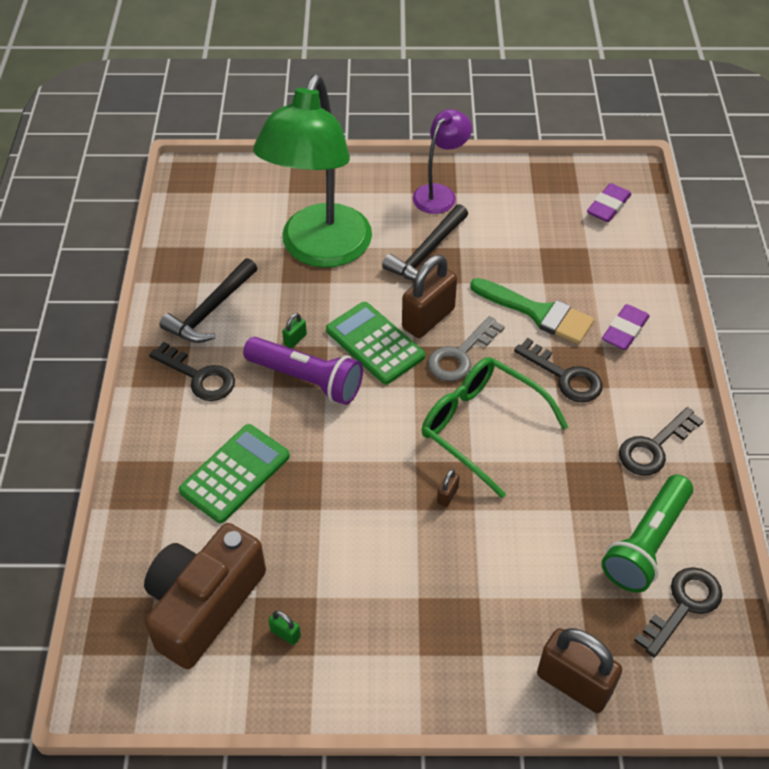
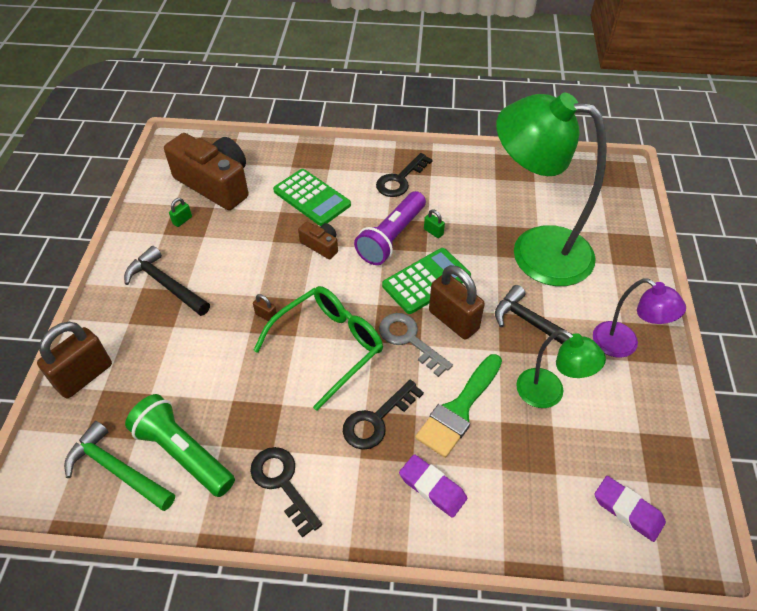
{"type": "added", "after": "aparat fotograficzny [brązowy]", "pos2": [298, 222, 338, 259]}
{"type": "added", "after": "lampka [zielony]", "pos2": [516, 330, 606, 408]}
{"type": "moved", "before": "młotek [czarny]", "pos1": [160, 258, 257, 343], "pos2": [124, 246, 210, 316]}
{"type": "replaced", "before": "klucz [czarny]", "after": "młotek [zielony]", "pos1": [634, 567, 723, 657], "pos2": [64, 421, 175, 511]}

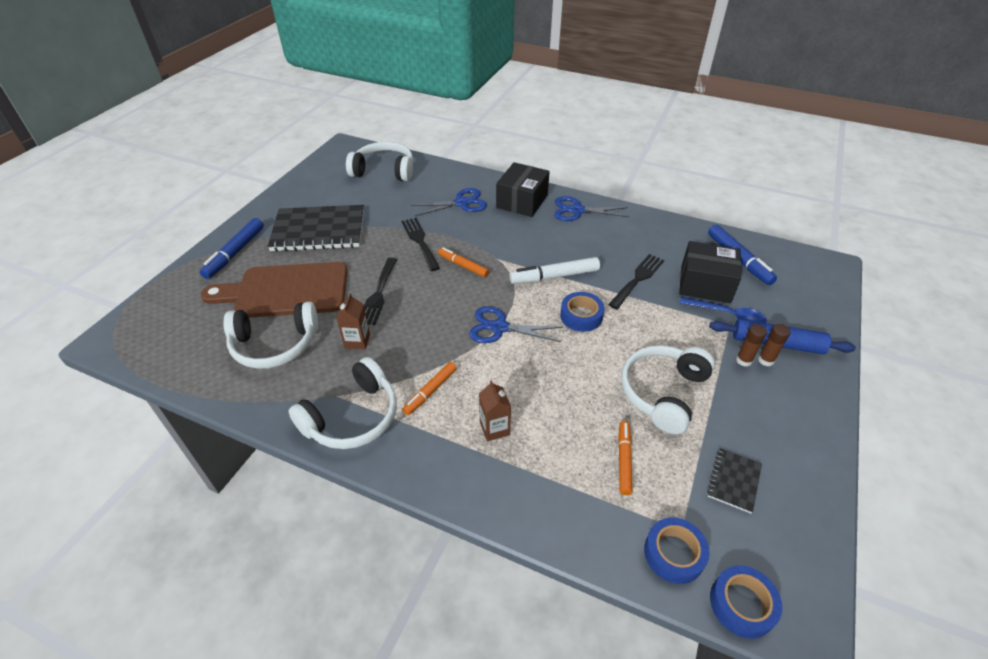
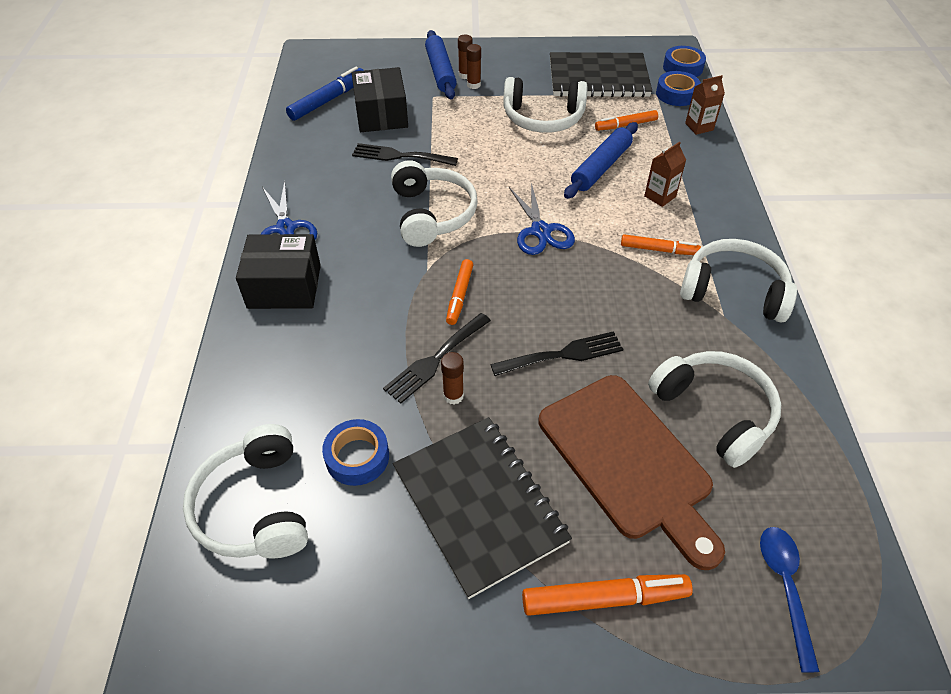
{"type": "removed", "before": "nożyczki [niebieski]", "pos1": [411, 188, 487, 216]}
{"type": "added", "after": "klej w sztyfcie [brązowy]", "pos2": [441, 352, 464, 404]}
{"type": "added", "after": "wałek do ciasta [niebieski]", "pos2": [564, 122, 638, 199]}
{"type": "moved", "before": "karton mleka [brązowy]", "pos1": [336, 293, 370, 350], "pos2": [685, 75, 725, 135]}
{"type": "moved", "before": "taśma klejąca [niebieski]", "pos1": [560, 292, 605, 332], "pos2": [322, 419, 389, 486]}
{"type": "moved", "before": "łyżka [niebieski]", "pos1": [680, 297, 767, 323], "pos2": [760, 527, 820, 673]}
{"type": "replaced", "before": "flamaster [biały]", "after": "słuchawki [biały]", "pos1": [509, 257, 600, 284], "pos2": [391, 160, 478, 247]}
{"type": "recoloured", "before": "flamaster [niebieski]", "after": "flamaster [pomarańczowy]", "pos1": [200, 218, 264, 279], "pos2": [522, 574, 693, 616]}
{"type": "resized", "before": "zeszyt [czarny]", "pos1": [707, 448, 762, 513], "pos2": [550, 52, 652, 97], "scale": 2.2}

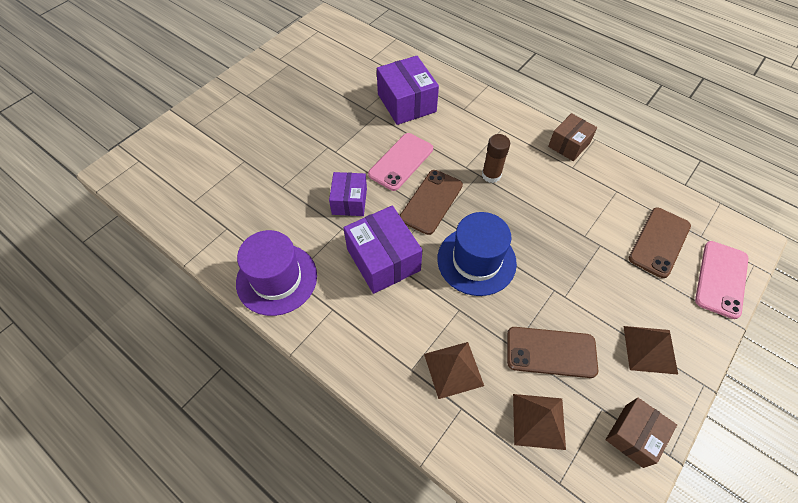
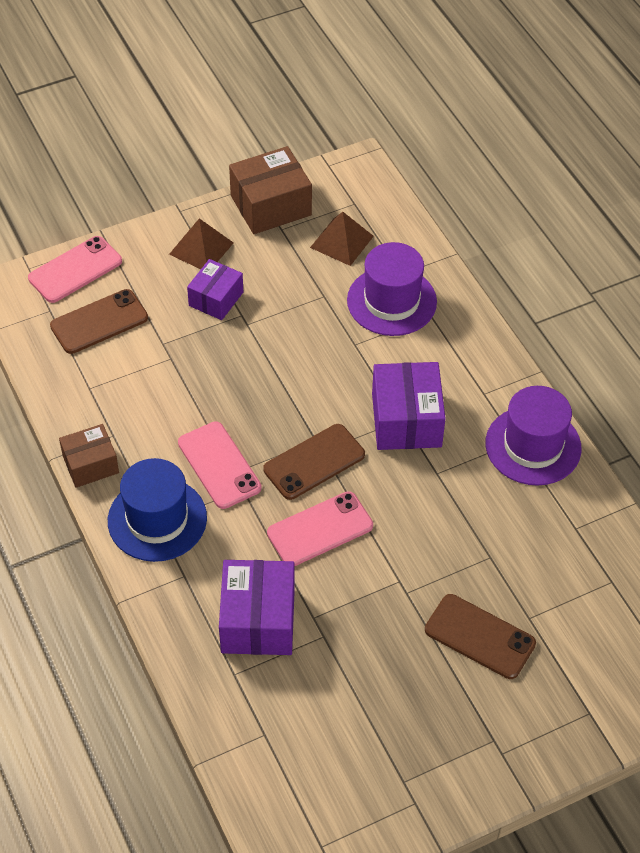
{"type": "moved", "before": "pudełko [fioletowy]", "pos1": [329, 172, 367, 216], "pos2": [187, 259, 243, 320]}
{"type": "moved", "before": "kapelusz [niebieski]", "pos1": [437, 212, 517, 296], "pos2": [108, 458, 207, 562]}
{"type": "moved", "before": "telefon [brązowy]", "pos1": [507, 327, 598, 378], "pos2": [425, 594, 536, 679]}
{"type": "replaced", "before": "piramida [brązowy]", "after": "kapelusz [fioletowy]", "pos1": [424, 342, 484, 399], "pos2": [347, 242, 437, 336]}
{"type": "replaced", "before": "klej w sztyfcie [brązowy]", "after": "telefon [różowy]", "pos1": [482, 134, 510, 183], "pos2": [178, 421, 262, 509]}
{"type": "resized", "before": "pudełko [brązowy]", "pos1": [606, 398, 677, 468], "pos2": [229, 146, 312, 234], "scale": 1.57}

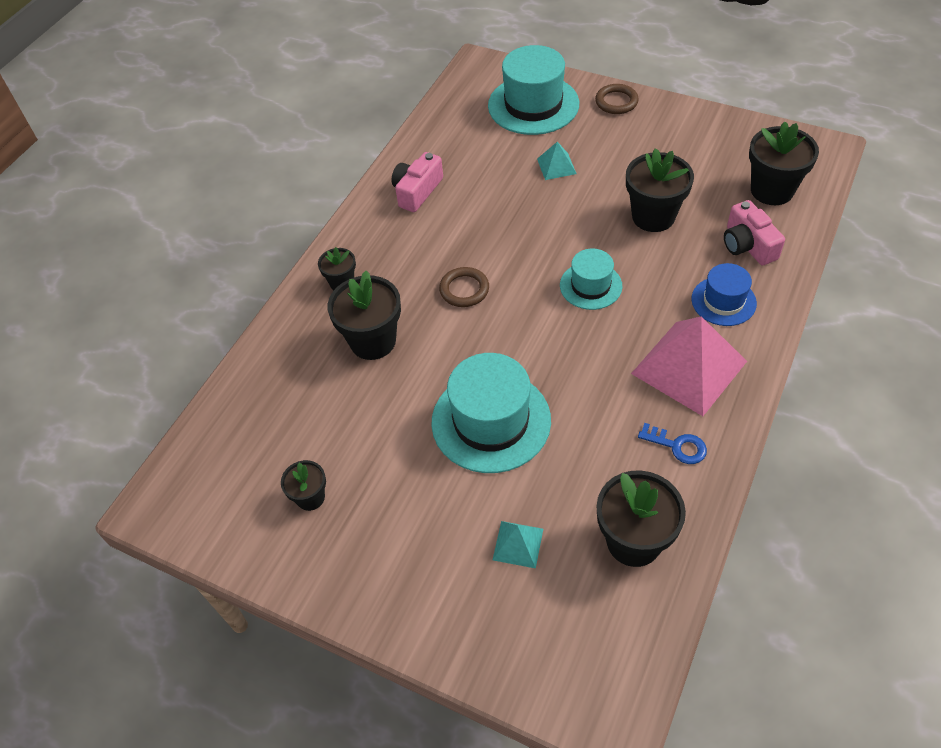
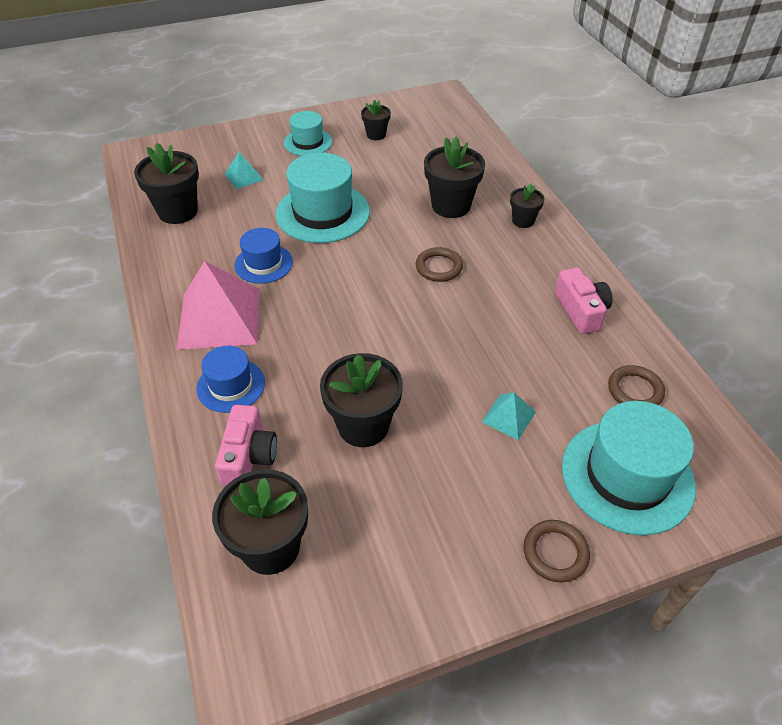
{"type": "removed", "before": "klucz [niebieski]", "pos1": [638, 423, 707, 464]}
{"type": "added", "after": "kapelusz [niebieski]", "pos2": [234, 228, 293, 284]}
{"type": "added", "after": "pierścień [brązowy]", "pos2": [608, 365, 665, 405]}
{"type": "moved", "before": "kapelusz [turkusowy]", "pos1": [560, 249, 623, 310], "pos2": [284, 111, 332, 156]}
{"type": "turned", "before": "aparat fotograficzny [różowy]", "pos1": [724, 200, 785, 266], "pos2": [215, 405, 277, 486], "turn": 75}

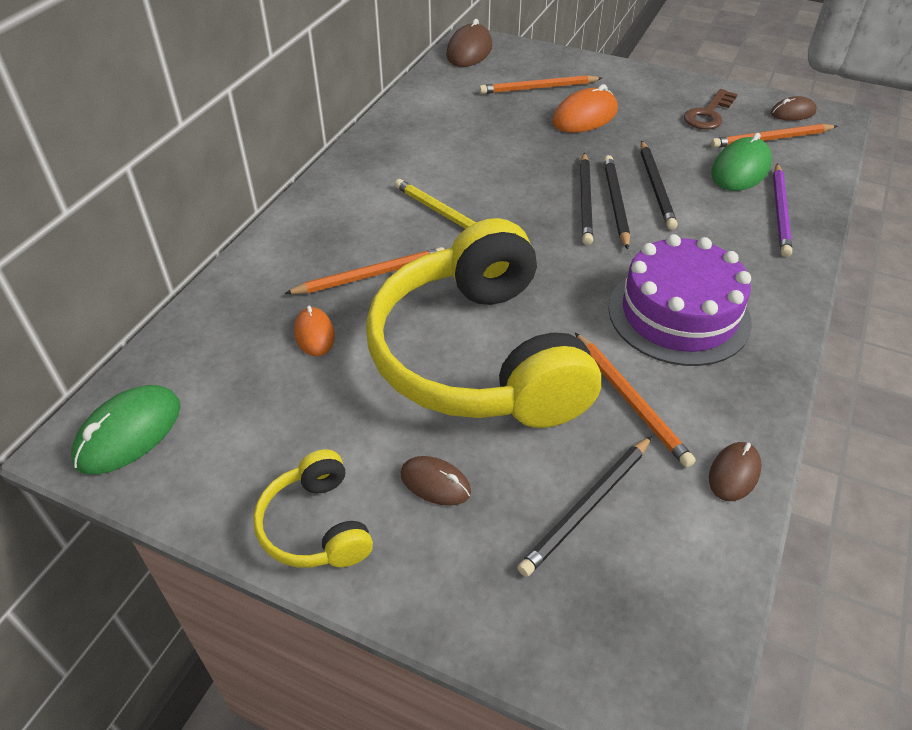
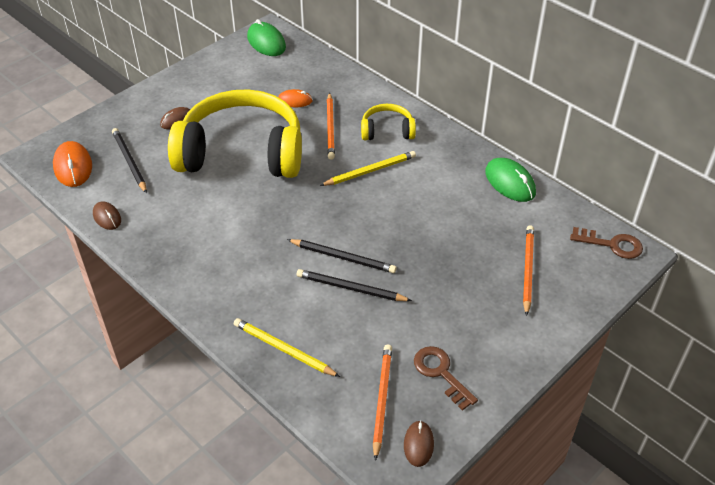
{"type": "removed", "before": "ołówek [pomarańczowy]", "pos1": [575, 333, 696, 468]}
{"type": "removed", "before": "ołówek [czarny]", "pos1": [580, 153, 593, 245]}
{"type": "removed", "before": "tort [fioletowy]", "pos1": [608, 234, 752, 366]}
{"type": "moved", "before": "słuchawki [żółty]", "pos1": [253, 449, 373, 567], "pos2": [361, 104, 416, 140]}
{"type": "moved", "before": "myszka [pomarańczowy]", "pos1": [552, 84, 618, 133], "pos2": [53, 141, 92, 187]}
{"type": "moved", "before": "myszka [zielony]", "pos1": [711, 133, 772, 191], "pos2": [485, 158, 536, 202]}
{"type": "replaced", "before": "myszka [brązowy]", "after": "klucz [brązowy]", "pos1": [446, 19, 492, 67], "pos2": [570, 227, 643, 259]}
{"type": "recoloured", "before": "ołówek [fioletowy]", "after": "ołówek [żółty]", "pos1": [773, 163, 792, 257], "pos2": [234, 318, 340, 377]}

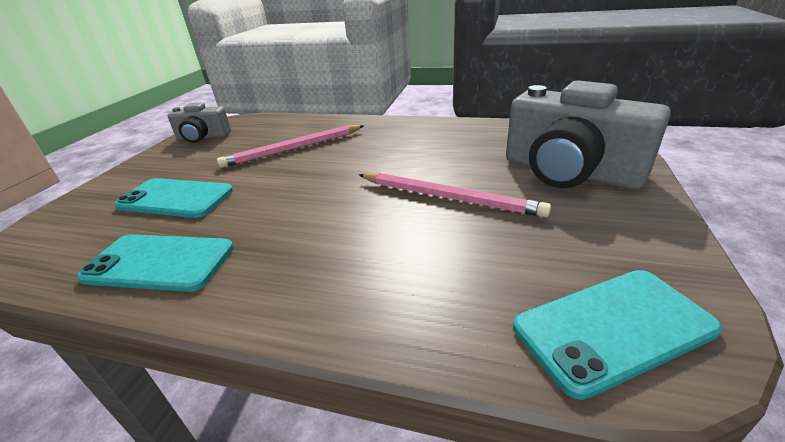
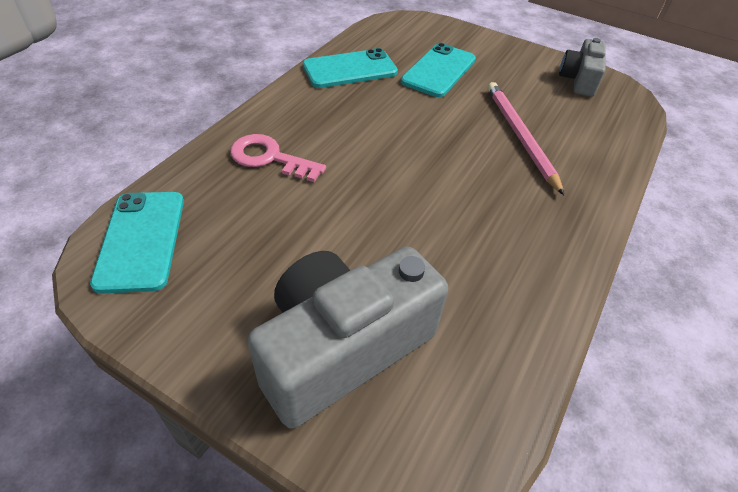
{"type": "removed", "before": "ołówek [różowy]", "pos1": [359, 173, 551, 218]}
{"type": "added", "after": "klucz [różowy]", "pos2": [230, 134, 326, 182]}
{"type": "turned", "before": "telefon [turkusowy]", "pos1": [77, 234, 234, 292], "pos2": [303, 48, 398, 88], "turn": 45}

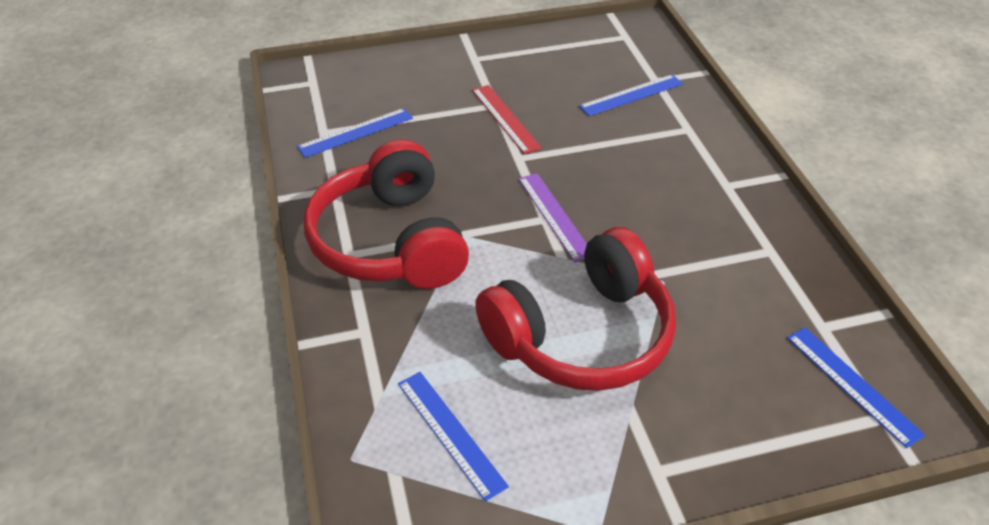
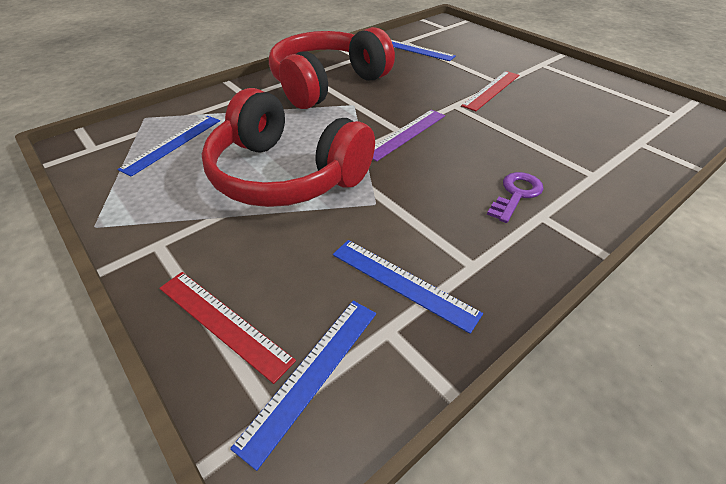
{"type": "added", "after": "linijka [czerwony]", "pos2": [159, 272, 296, 384]}
{"type": "added", "after": "klucz [fioletowy]", "pos2": [487, 172, 544, 223]}
{"type": "moved", "before": "linijka [niebieski]", "pos1": [579, 74, 683, 116], "pos2": [333, 240, 483, 334]}

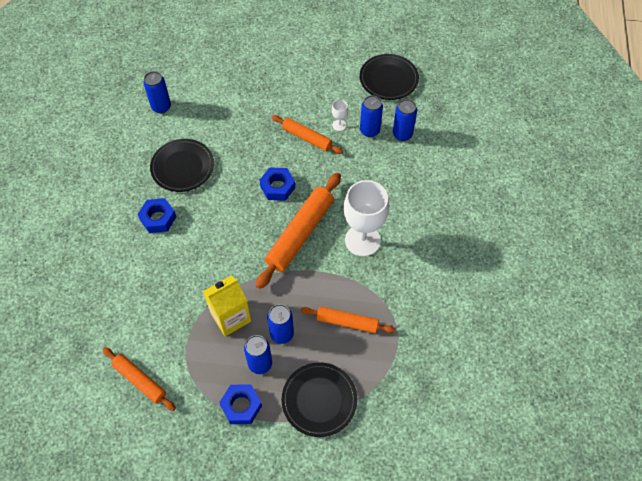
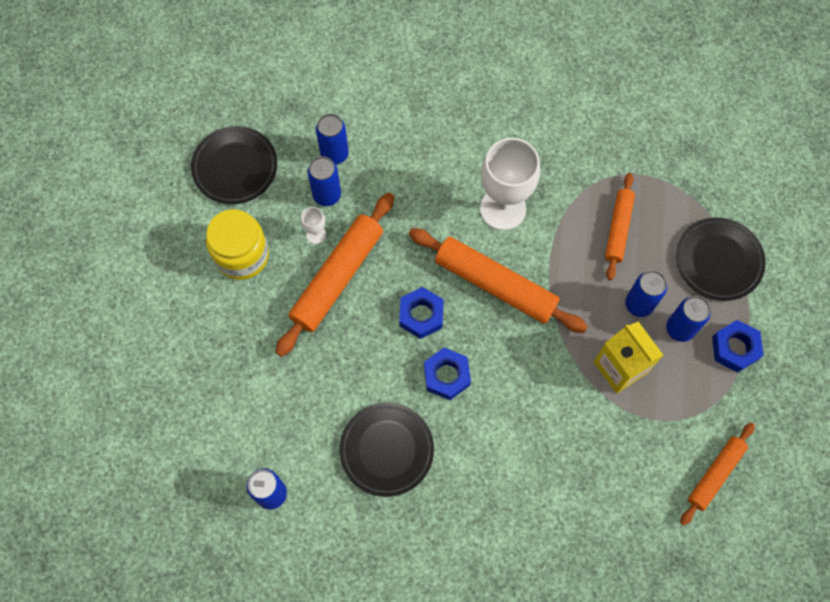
{"type": "added", "after": "słoik [żółty]", "pos2": [206, 209, 269, 280]}
{"type": "moved", "before": "nakrętka [niebieski]", "pos1": [138, 198, 176, 233], "pos2": [424, 348, 471, 400]}
{"type": "resized", "before": "wałek do ciasta [pomarańczowy]", "pos1": [272, 115, 343, 154], "pos2": [276, 193, 394, 357], "scale": 1.67}

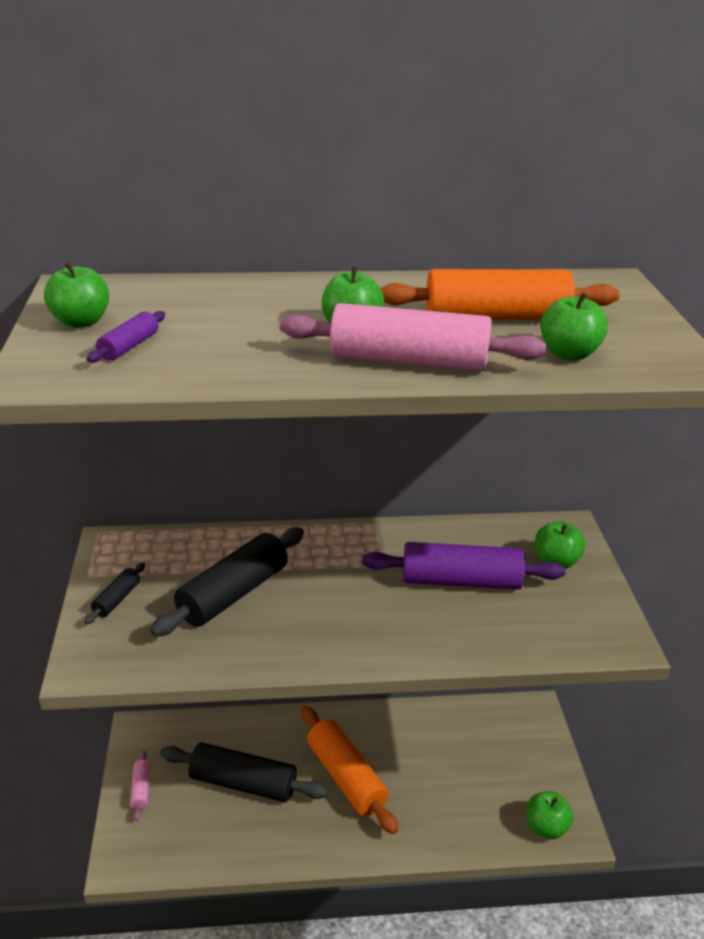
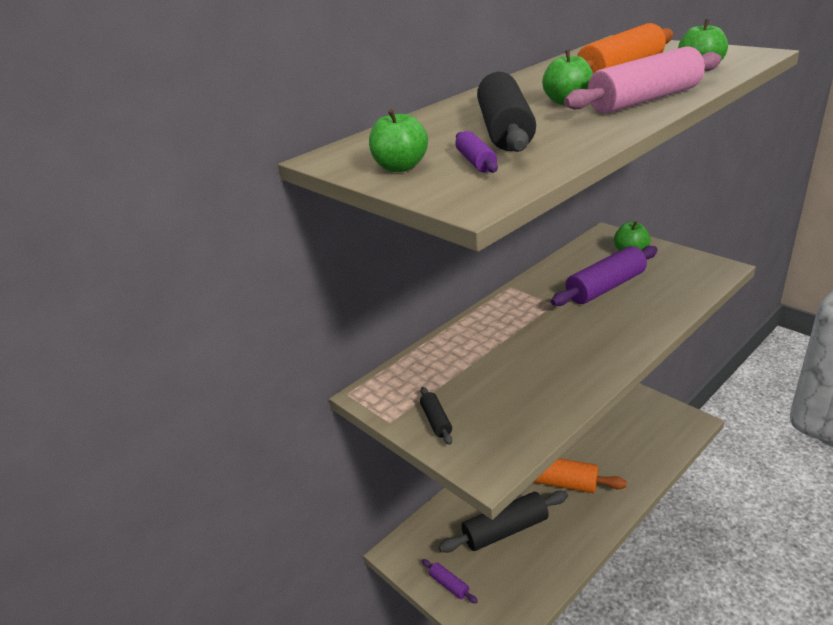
{"type": "removed", "before": "jabłko [zielony]", "pos1": [527, 791, 574, 839]}
{"type": "moved", "before": "wałek do ciasta [czarny]", "pos1": [150, 527, 304, 637], "pos2": [477, 72, 536, 152]}
{"type": "recoloured", "before": "wałek do ciasta [różowy]", "after": "wałek do ciasta [fioletowy]", "pos1": [130, 750, 151, 821], "pos2": [422, 559, 478, 603]}

